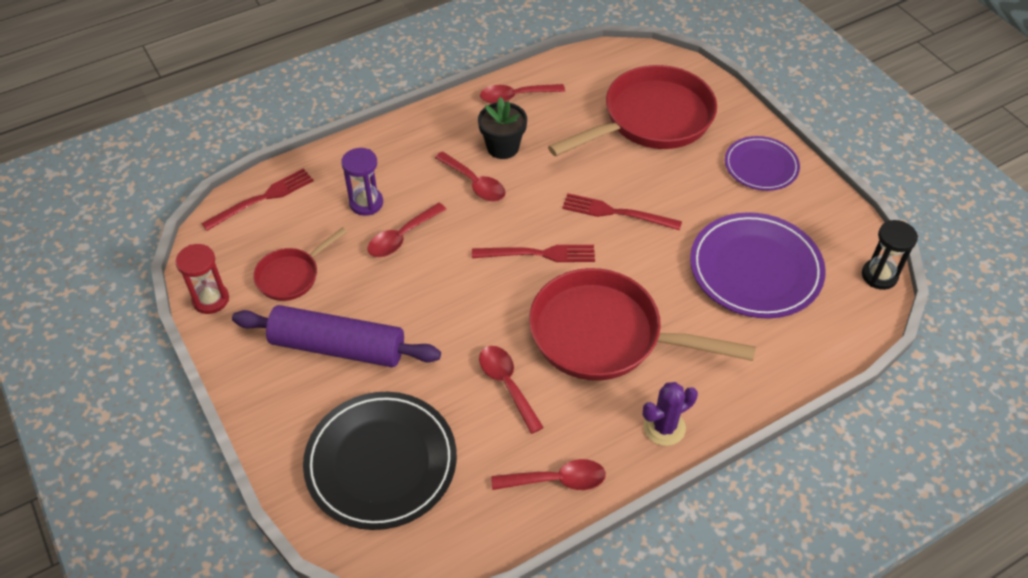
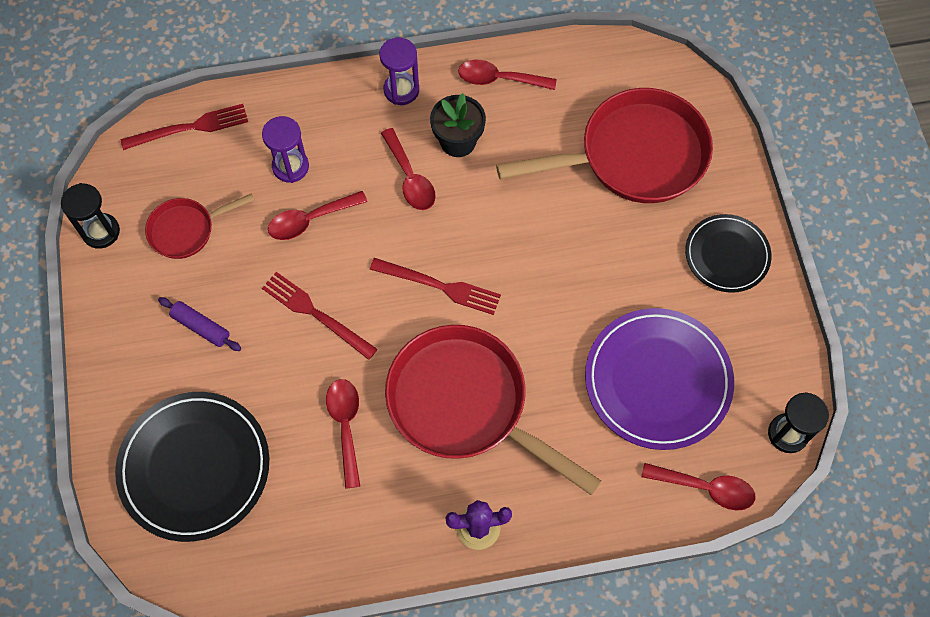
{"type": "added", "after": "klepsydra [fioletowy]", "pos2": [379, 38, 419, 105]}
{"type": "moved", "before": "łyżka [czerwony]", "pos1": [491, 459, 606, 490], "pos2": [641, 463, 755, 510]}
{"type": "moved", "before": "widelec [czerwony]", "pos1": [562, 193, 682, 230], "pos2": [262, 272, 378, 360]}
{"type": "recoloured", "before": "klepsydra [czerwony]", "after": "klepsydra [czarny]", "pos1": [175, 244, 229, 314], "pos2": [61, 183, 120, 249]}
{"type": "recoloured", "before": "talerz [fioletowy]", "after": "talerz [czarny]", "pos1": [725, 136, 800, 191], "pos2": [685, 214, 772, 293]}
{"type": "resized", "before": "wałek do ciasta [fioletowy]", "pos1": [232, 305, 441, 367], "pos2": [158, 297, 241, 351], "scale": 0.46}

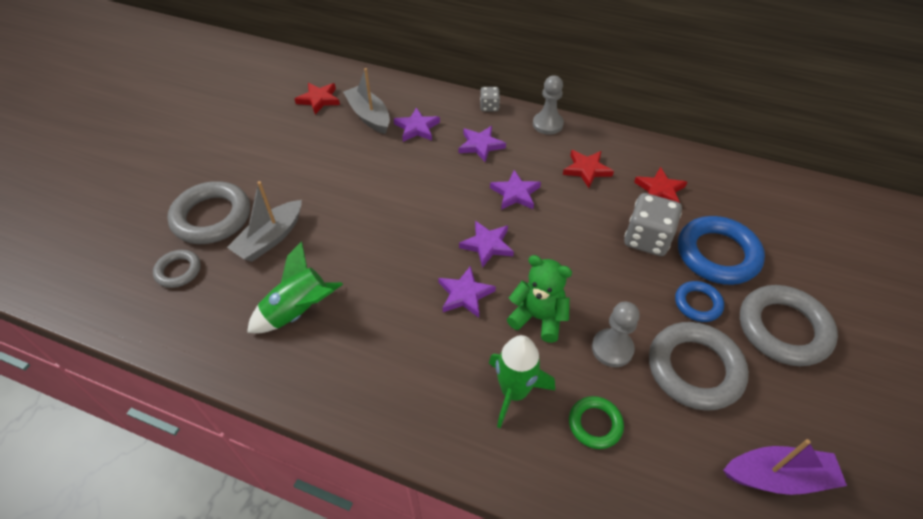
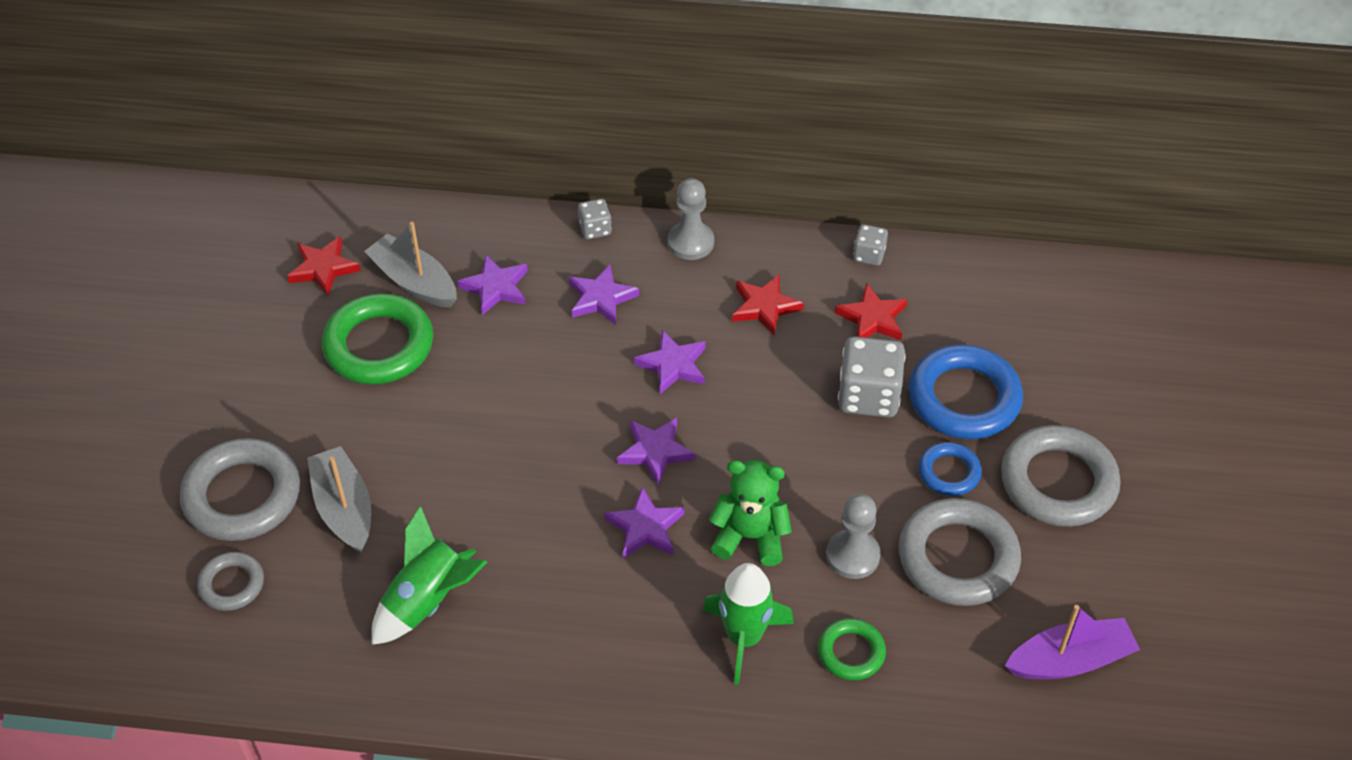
{"type": "added", "after": "pierścień [zielony]", "pos2": [322, 293, 433, 384]}
{"type": "added", "after": "kostka do gry [szary]", "pos2": [853, 224, 888, 266]}
{"type": "turned", "before": "łódka [szary]", "pos1": [227, 181, 302, 262], "pos2": [307, 446, 371, 553], "turn": 135}

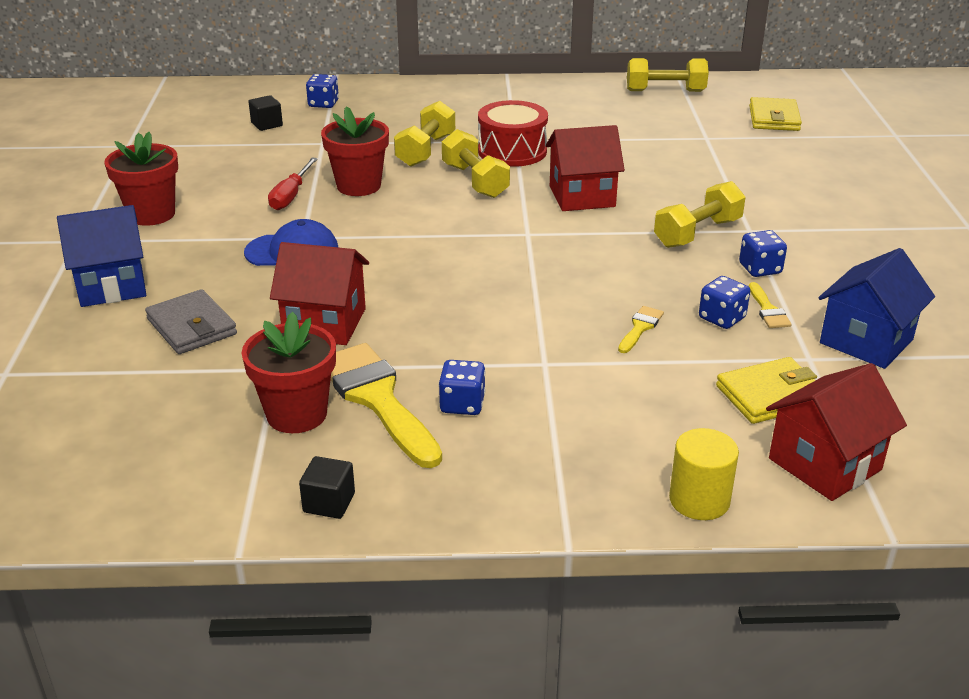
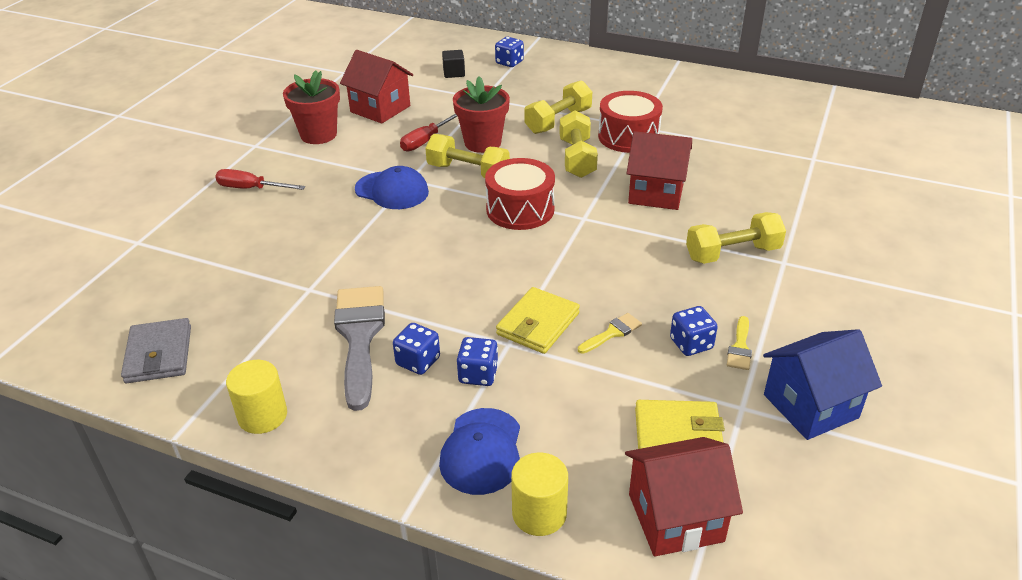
{"type": "removed", "before": "doniczka [czerwony]", "pos1": [241, 312, 336, 433]}
{"type": "added", "after": "czapka [niebieski]", "pos2": [439, 408, 520, 495]}
{"type": "added", "after": "bęben [czerwony]", "pos2": [485, 158, 555, 230]}
{"type": "moved", "before": "portfel [szary]", "pos1": [145, 289, 237, 354], "pos2": [121, 318, 191, 383]}
{"type": "moved", "before": "domek [czerwony]", "pos1": [270, 242, 369, 345], "pos2": [340, 50, 413, 124]}
{"type": "moved", "before": "hantel [żółty]", "pos1": [627, 58, 709, 92], "pos2": [425, 134, 510, 178]}
{"type": "moved", "before": "kostka do gry [niebieski]", "pos1": [739, 230, 787, 277], "pos2": [457, 337, 498, 386]}
{"type": "moved", "before": "portfel [żółty]", "pos1": [749, 97, 802, 131], "pos2": [496, 287, 580, 354]}
{"type": "replaced", "before": "domek [niebieski]", "after": "śrubokręt [czerwony]", "pos1": [57, 205, 146, 307], "pos2": [215, 169, 305, 190]}
{"type": "replaced", "before": "sześcian [czarny]", "after": "walec [żółty]", "pos1": [299, 456, 355, 519], "pos2": [226, 360, 287, 434]}
{"type": "recoloured", "before": "pędzel [żółty]", "after": "pędzel [szary]", "pos1": [331, 343, 442, 468], "pos2": [334, 286, 385, 411]}

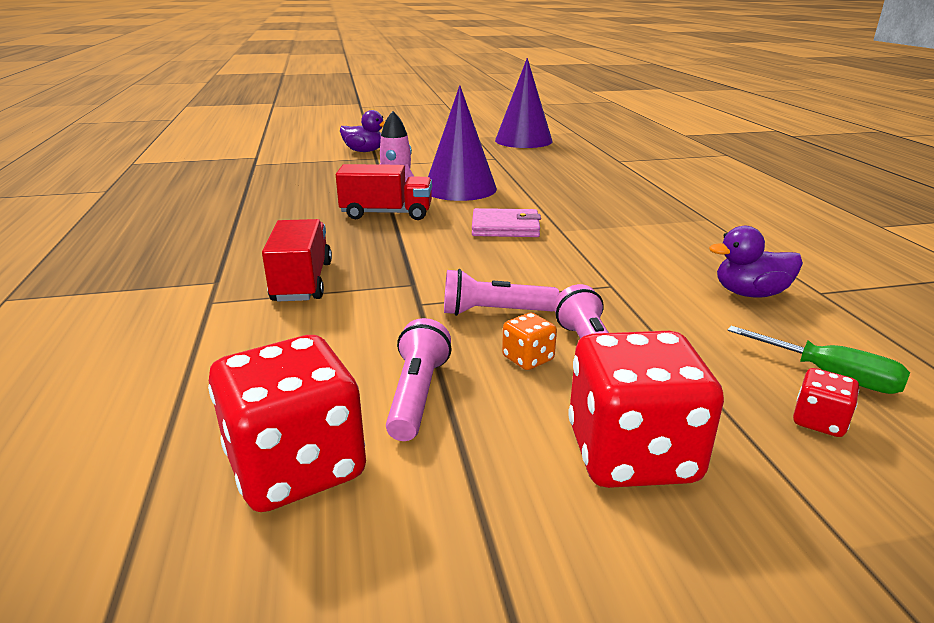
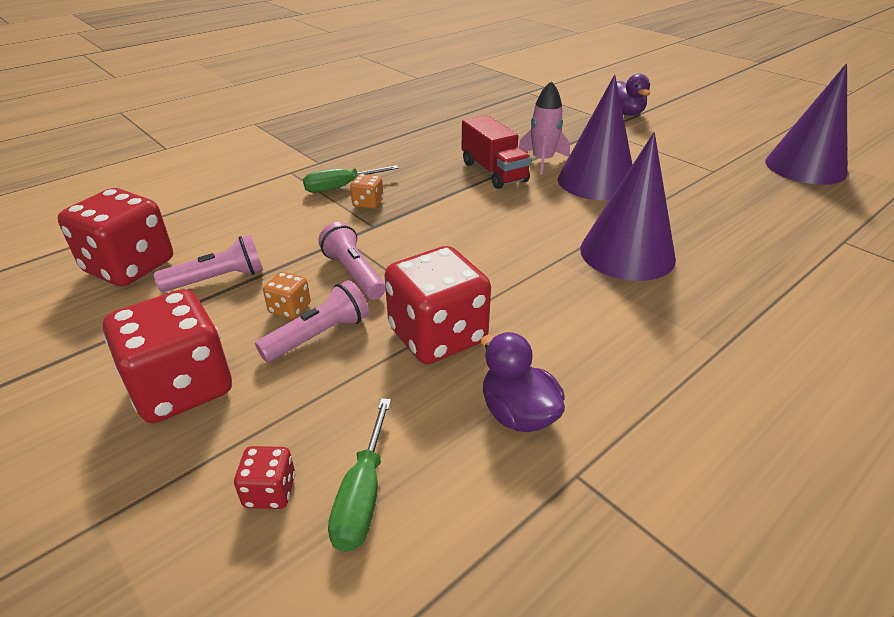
{"type": "removed", "before": "portfel [różowy]", "pos1": [472, 208, 541, 237]}
{"type": "added", "after": "kostka do gry [pomarańczowy]", "pos2": [350, 174, 383, 209]}
{"type": "added", "after": "kostka do gry [czerwony]", "pos2": [384, 246, 491, 364]}
{"type": "added", "after": "stożek [fioletowy]", "pos2": [580, 132, 676, 281]}
{"type": "replaced", "before": "ciężarówka [czerwony]", "after": "śrubokręt [zielony]", "pos1": [262, 219, 332, 302], "pos2": [303, 165, 399, 193]}

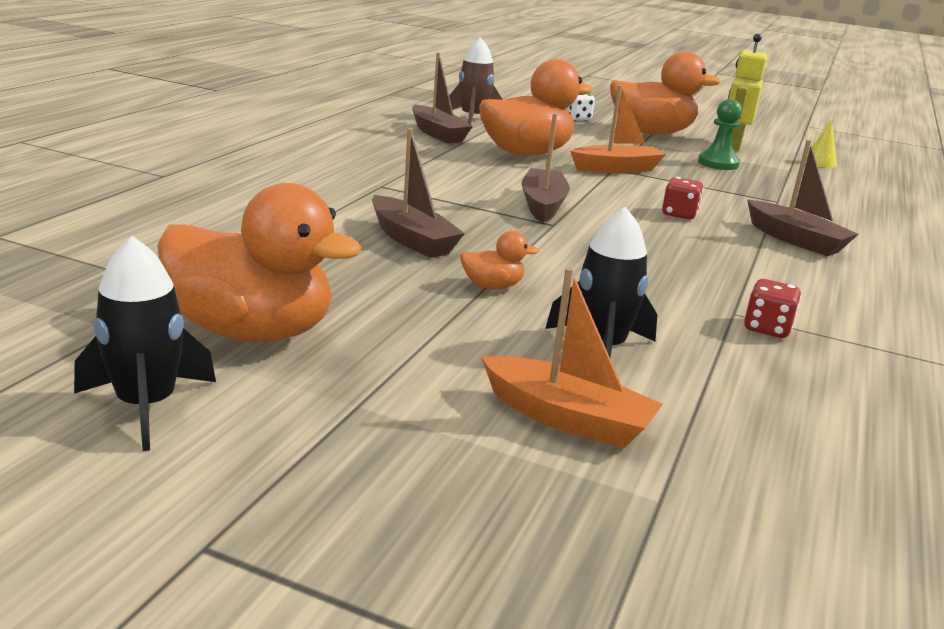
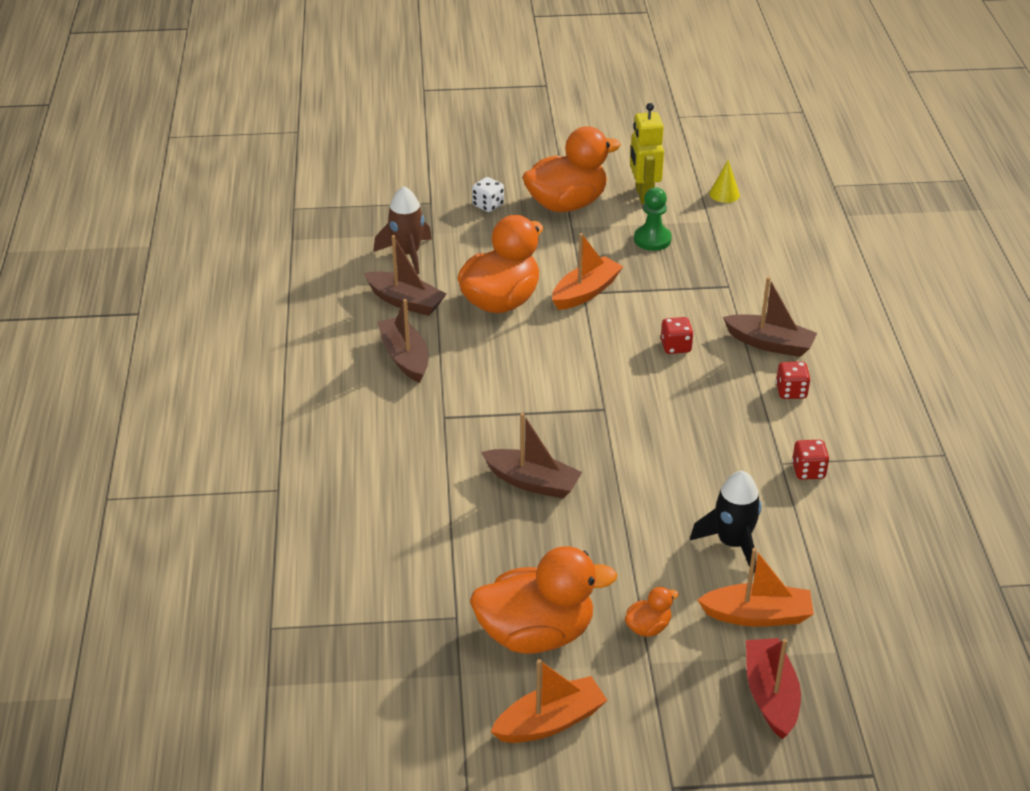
{"type": "added", "after": "łódka [czerwony]", "pos2": [746, 638, 801, 739]}
{"type": "added", "after": "kostka do gry [czerwony]", "pos2": [776, 362, 811, 399]}
{"type": "moved", "before": "kaczka [pomarańczowy]", "pos1": [460, 231, 539, 289], "pos2": [625, 587, 679, 637]}
{"type": "moved", "before": "łódka [brązowy]", "pos1": [521, 113, 570, 223], "pos2": [377, 299, 428, 383]}
{"type": "replaced", "before": "rakieta [czarny]", "after": "łódka [pomarańczowy]", "pos1": [74, 236, 216, 451], "pos2": [490, 659, 607, 743]}

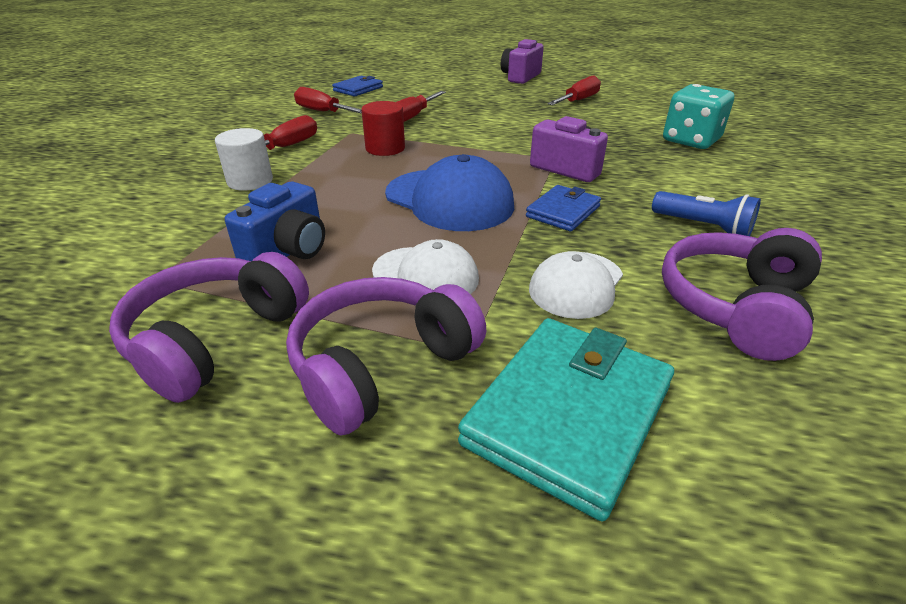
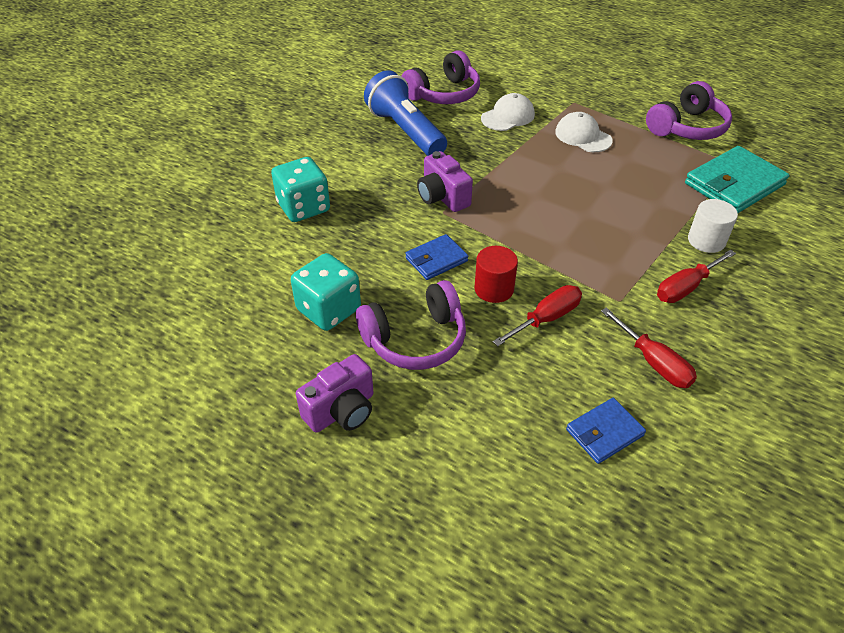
{"type": "removed", "before": "aparat fotograficzny [niebieski]", "pos1": [225, 181, 325, 261]}
{"type": "removed", "before": "czapka [niebieski]", "pos1": [385, 154, 514, 231]}
{"type": "moved", "before": "słuchawki [fioletowy]", "pos1": [286, 277, 486, 435], "pos2": [356, 280, 466, 370]}
{"type": "moved", "before": "walec [czerwony]", "pos1": [361, 101, 405, 156], "pos2": [474, 246, 518, 303]}
{"type": "moved", "before": "portfel [turkusowy]", "pos1": [458, 318, 674, 521], "pos2": [685, 146, 789, 213]}
{"type": "moved", "before": "portfel [niebieski]", "pos1": [526, 185, 601, 231], "pos2": [405, 234, 468, 280]}
{"type": "replaced", "before": "śrubokręt [czerwony]", "after": "kostka do gry [turkusowy]", "pos1": [547, 75, 601, 105], "pos2": [291, 253, 361, 331]}
{"type": "resized", "before": "latarka [niebieski]", "pos1": [652, 191, 761, 236], "pos2": [364, 70, 447, 156], "scale": 1.79}

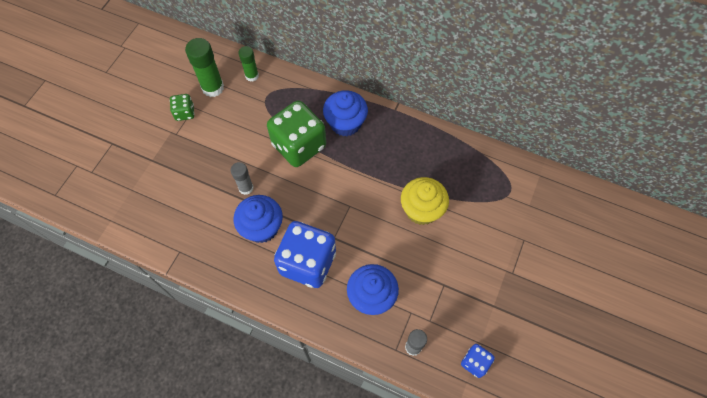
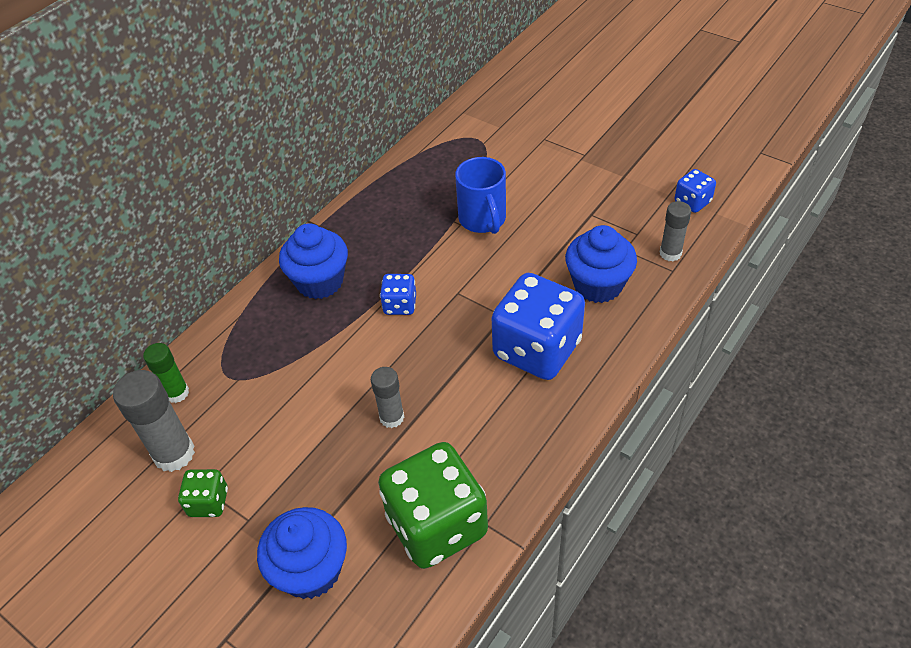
{"type": "added", "after": "kostka do gry [niebieski]", "pos2": [380, 274, 416, 315]}
{"type": "moved", "before": "muffinka [niebieski]", "pos1": [234, 195, 283, 243], "pos2": [257, 507, 347, 599]}
{"type": "moved", "before": "kostka do gry [zielony]", "pos1": [267, 100, 326, 167], "pos2": [378, 442, 488, 569]}
{"type": "replaced", "before": "muffinka [żółty]", "after": "kubek [niebieski]", "pos1": [401, 177, 449, 225], "pos2": [455, 157, 506, 234]}
{"type": "recoloured", "before": "klej w sztyfcie [zielony]", "after": "klej w sztyfcie [szary]", "pos1": [185, 38, 224, 97], "pos2": [113, 370, 195, 472]}

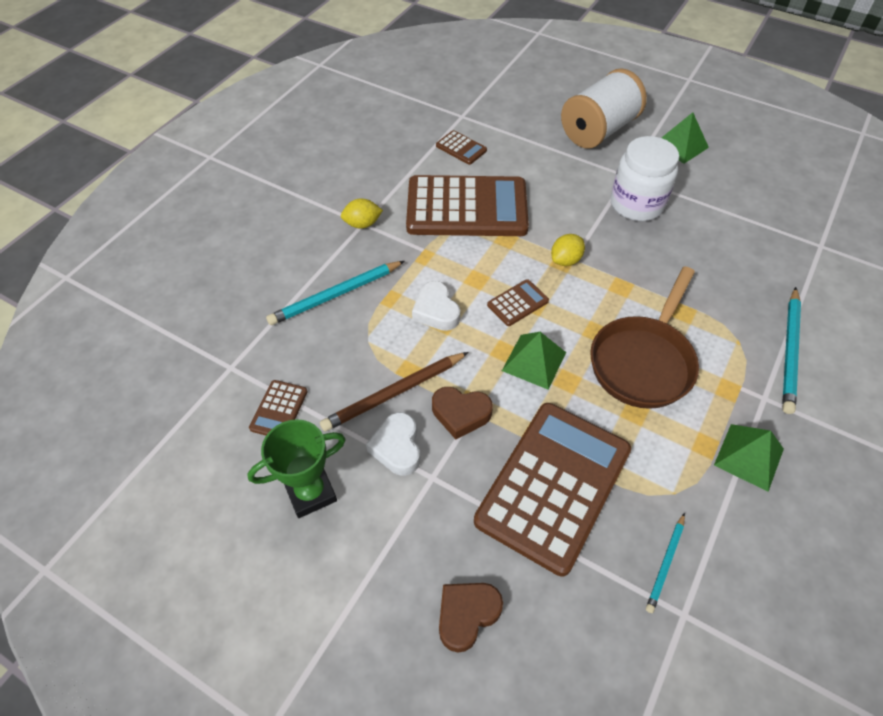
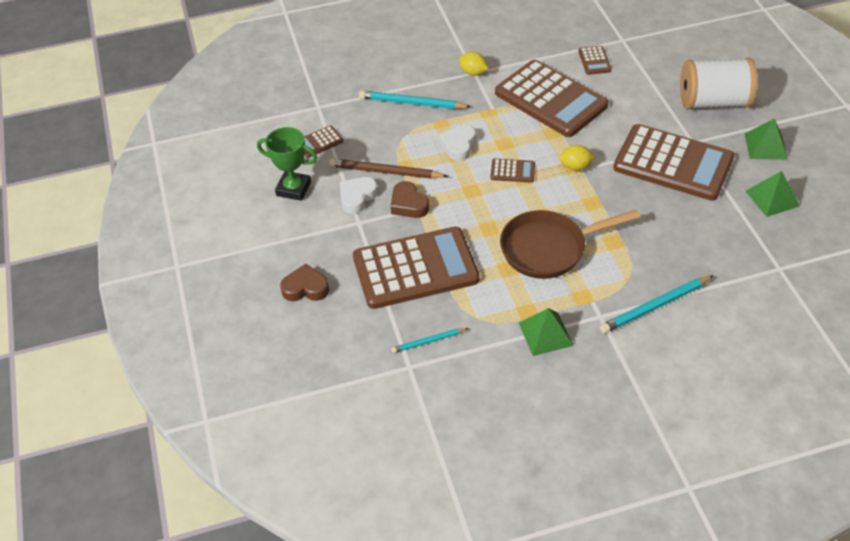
{"type": "moved", "before": "piramida [zielony]", "pos1": [502, 332, 566, 390], "pos2": [746, 171, 800, 217]}
{"type": "replaced", "before": "słoik [biały]", "after": "kalkulator [brązowy]", "pos1": [610, 136, 679, 221], "pos2": [613, 124, 734, 201]}

